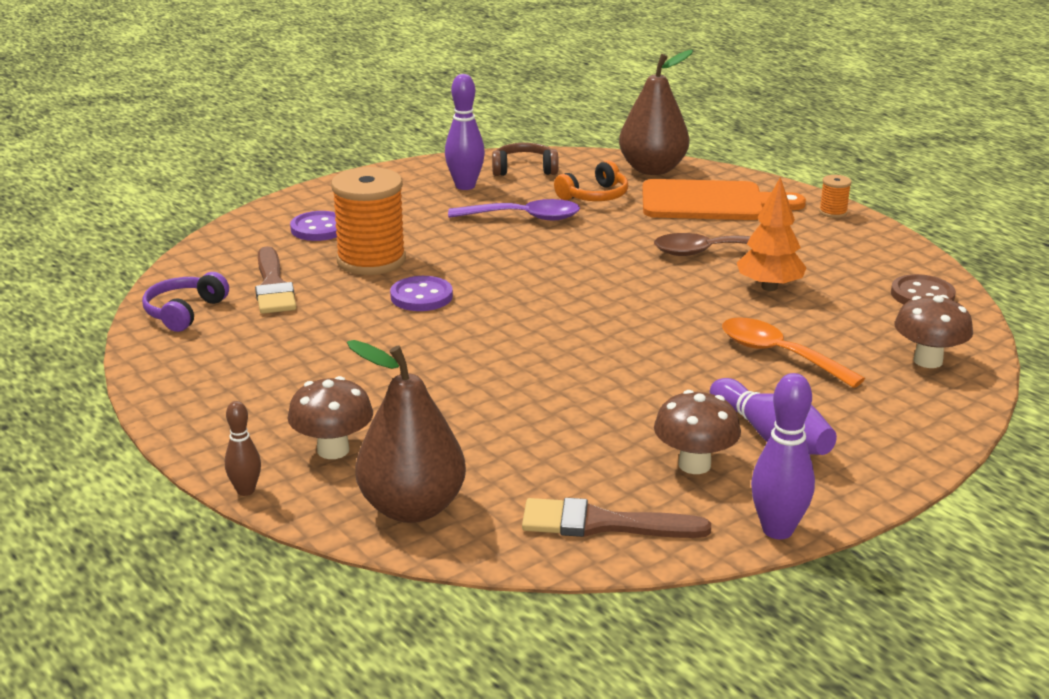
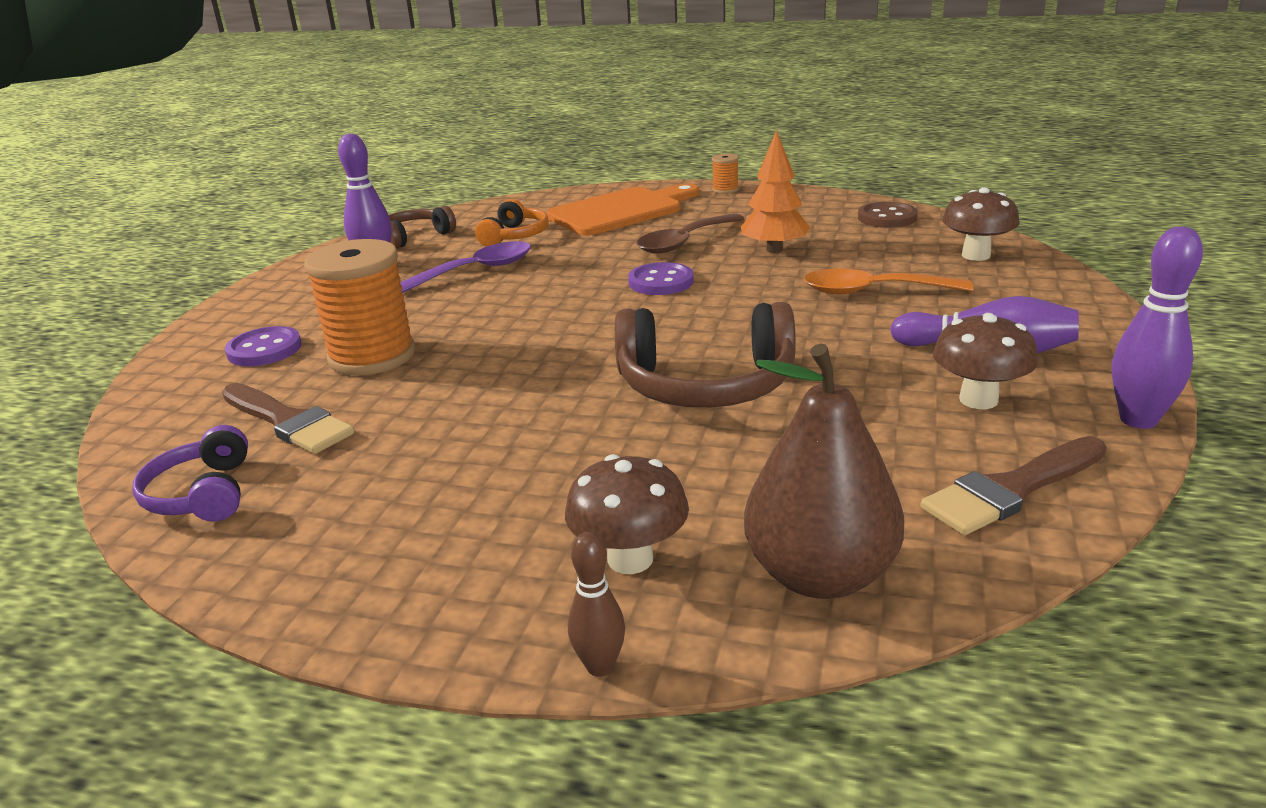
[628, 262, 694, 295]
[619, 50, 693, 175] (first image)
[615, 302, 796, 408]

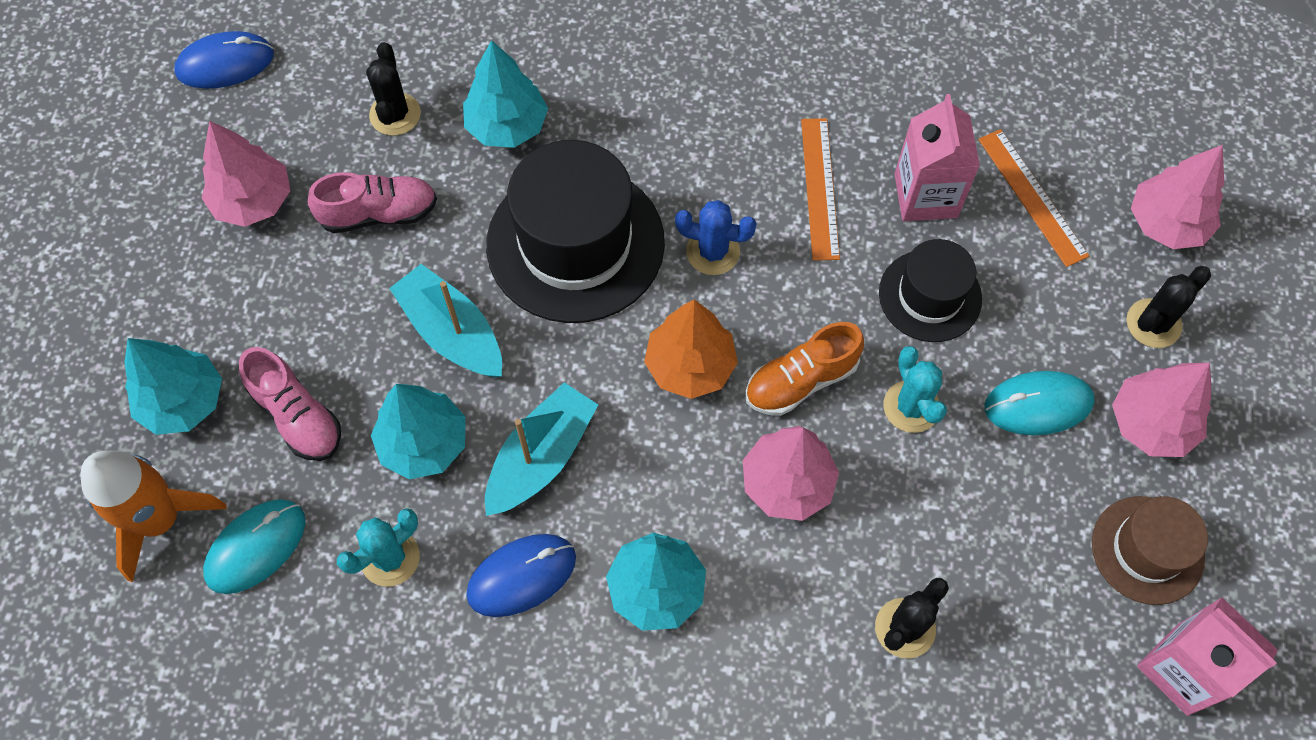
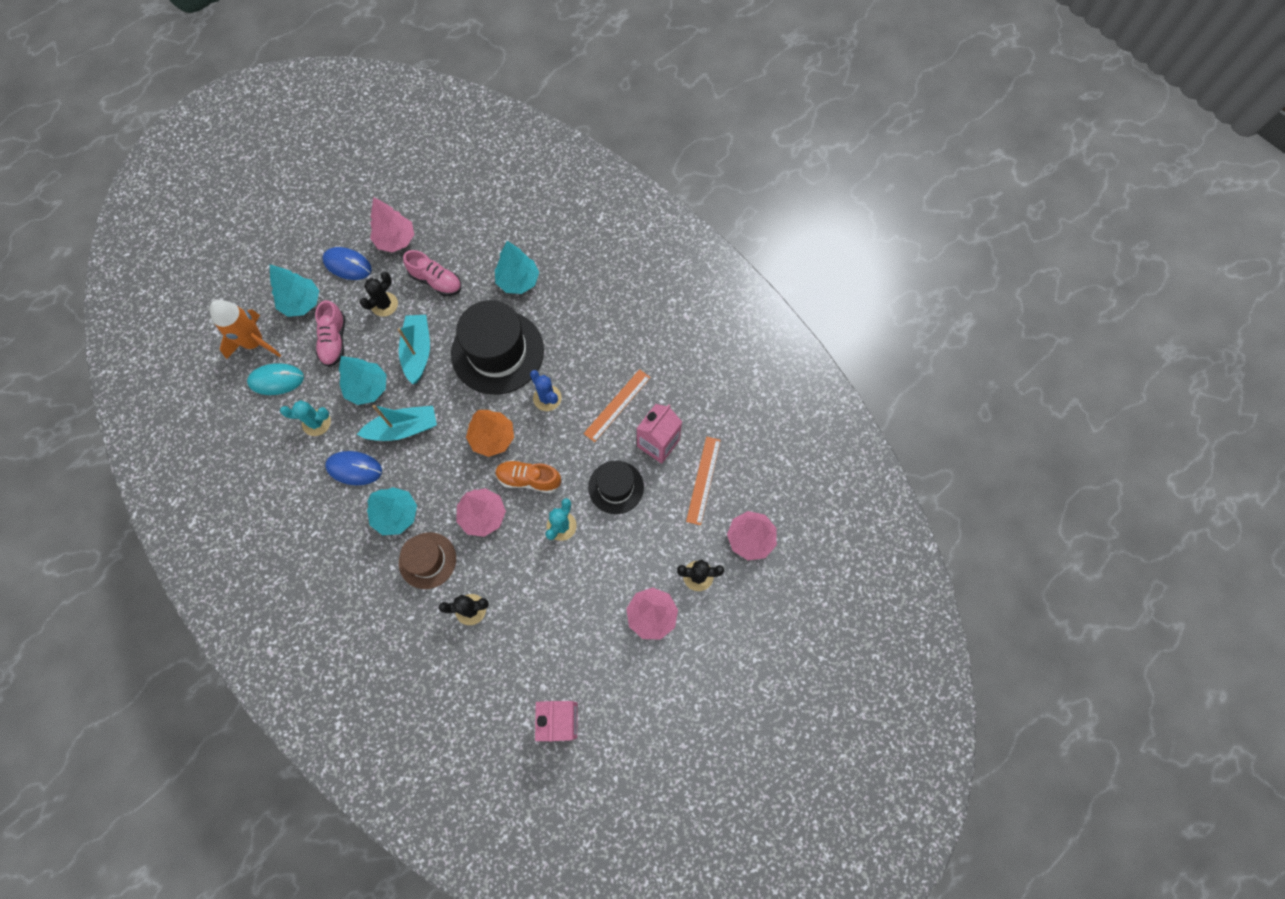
[322, 247, 372, 280]
[360, 272, 398, 317]
[985, 371, 1094, 435] (first image)
[399, 532, 456, 589]

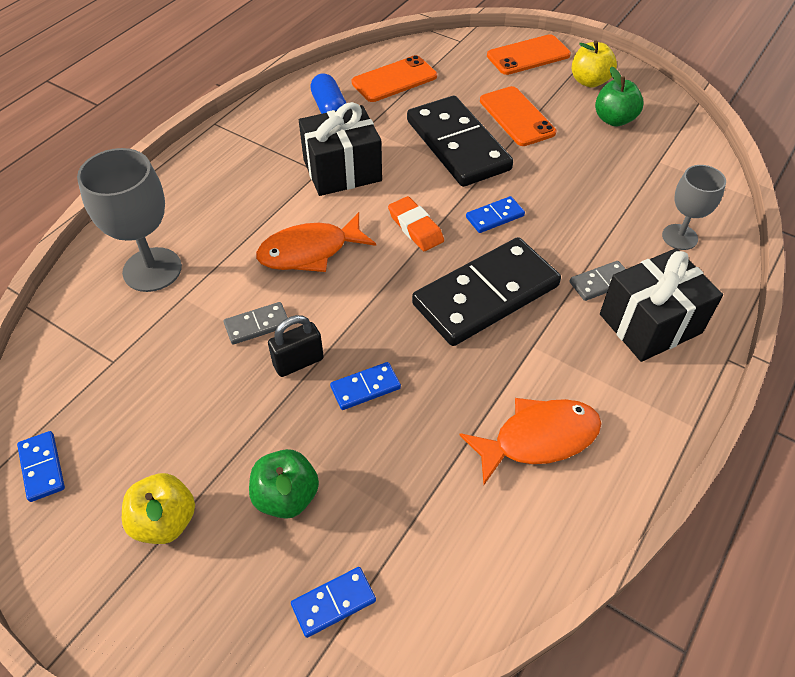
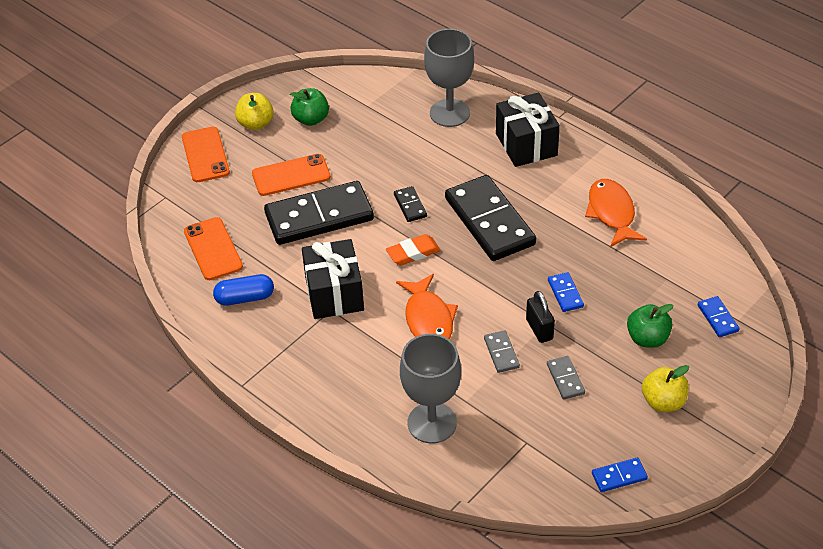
[394, 186, 427, 222]
[547, 356, 585, 400]
[424, 29, 474, 127]

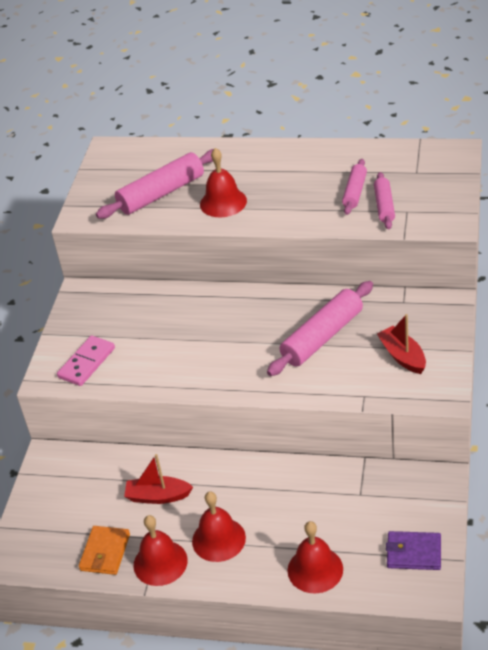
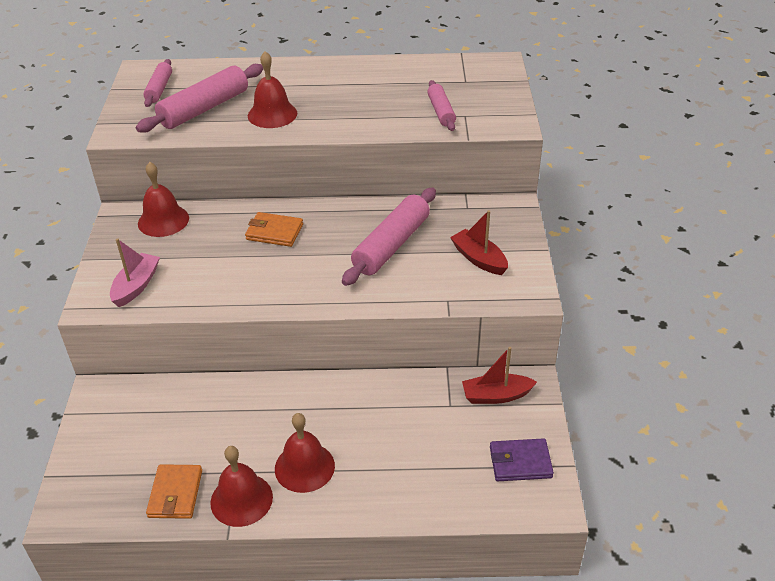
[110, 239, 160, 307]
[462, 347, 537, 404]
[138, 162, 189, 237]
[144, 59, 172, 107]
[245, 212, 303, 247]

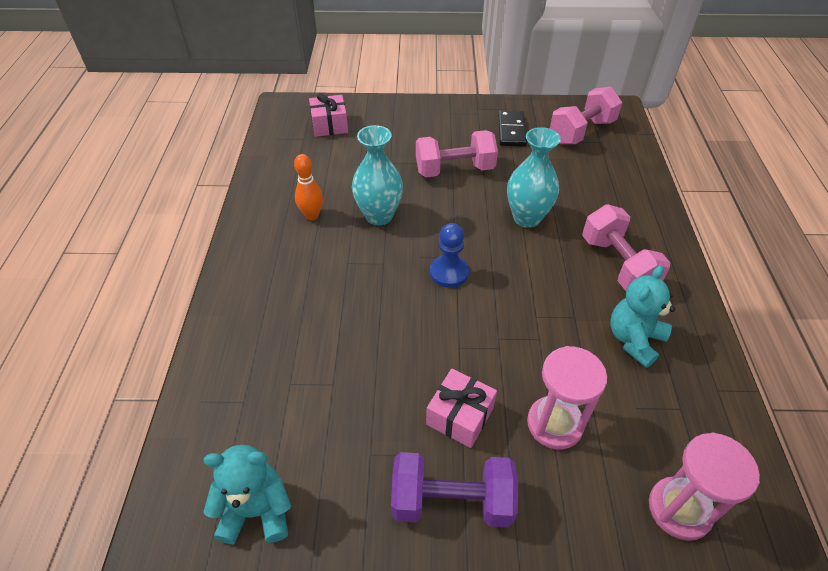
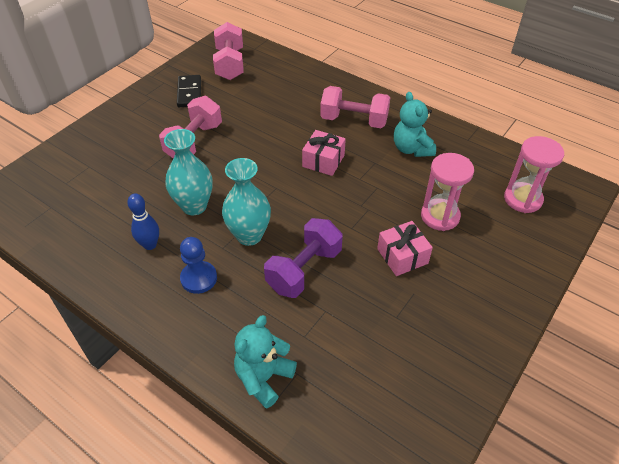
[234, 315, 297, 409]
[127, 193, 159, 250]
[302, 130, 346, 176]
[264, 218, 343, 298]
[180, 237, 217, 294]
[177, 75, 201, 107]
[222, 158, 271, 246]

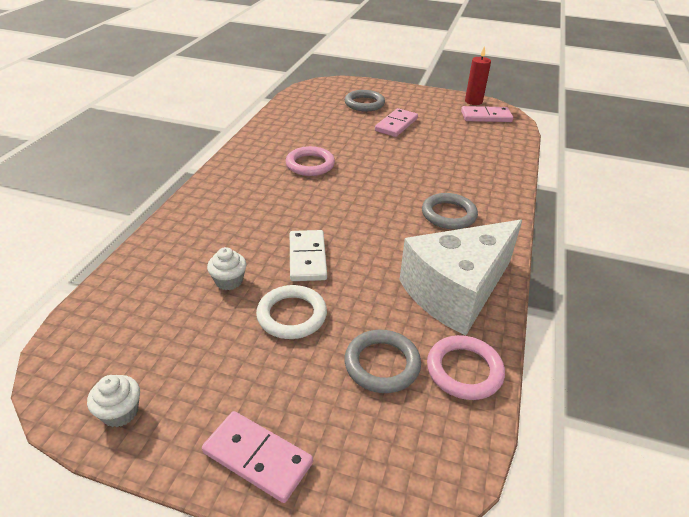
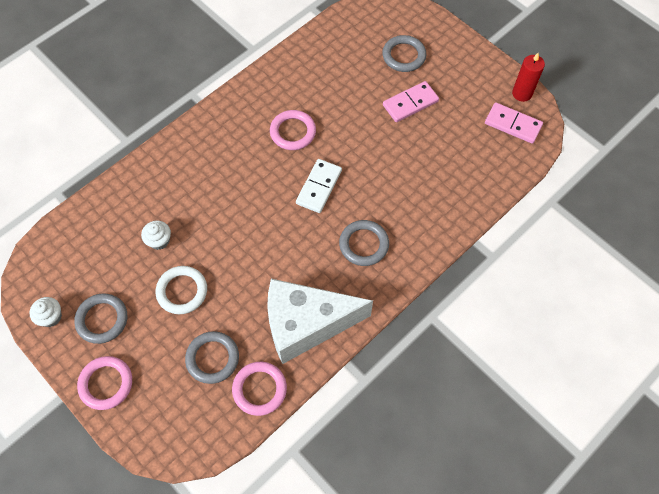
[77, 356, 132, 410]
[296, 159, 342, 213]
[74, 293, 127, 344]

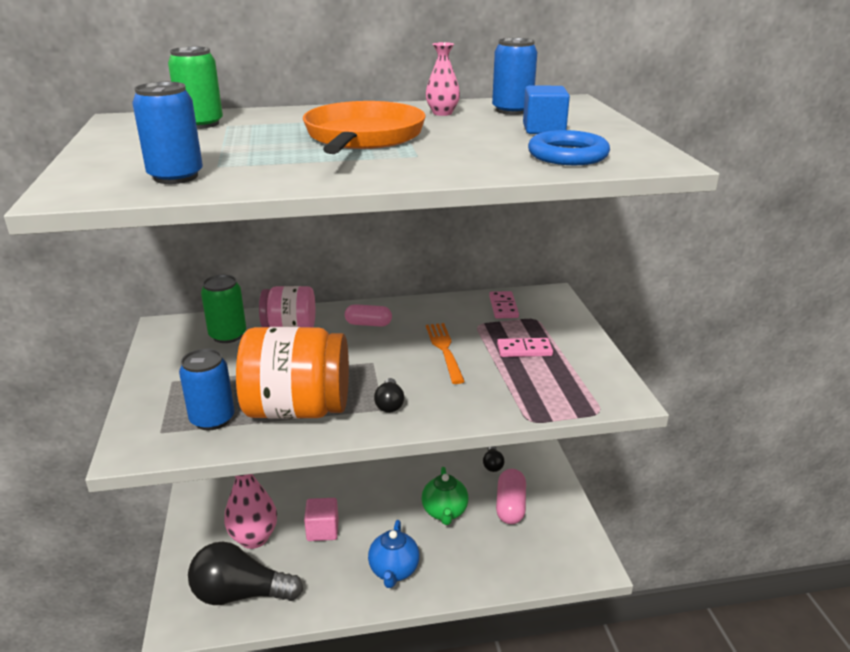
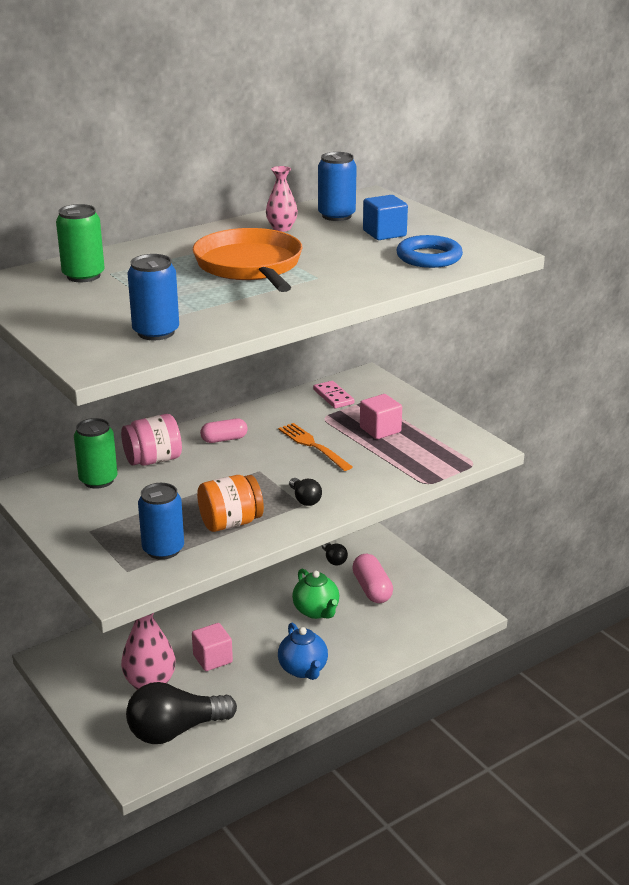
[197, 475, 264, 532]
[360, 394, 402, 439]

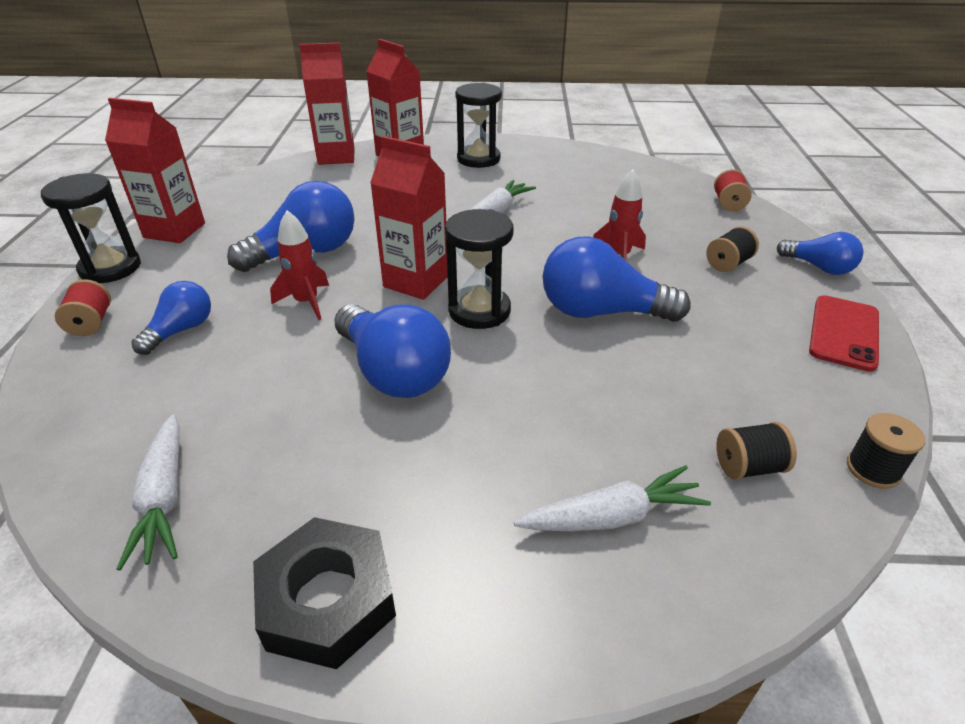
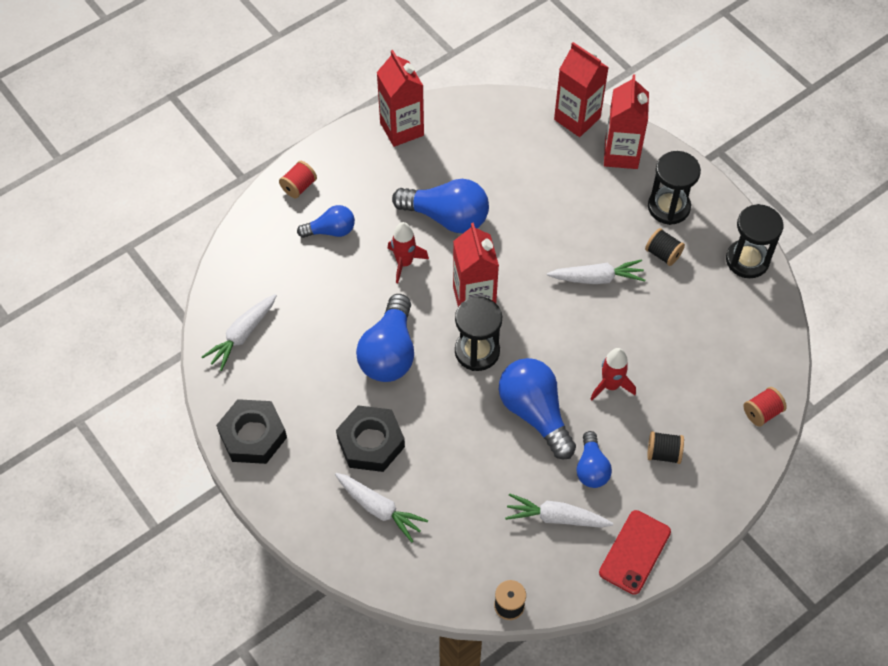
[726, 204, 783, 278]
[645, 228, 685, 266]
[576, 431, 612, 488]
[599, 510, 671, 595]
[336, 405, 405, 472]
[505, 493, 613, 528]

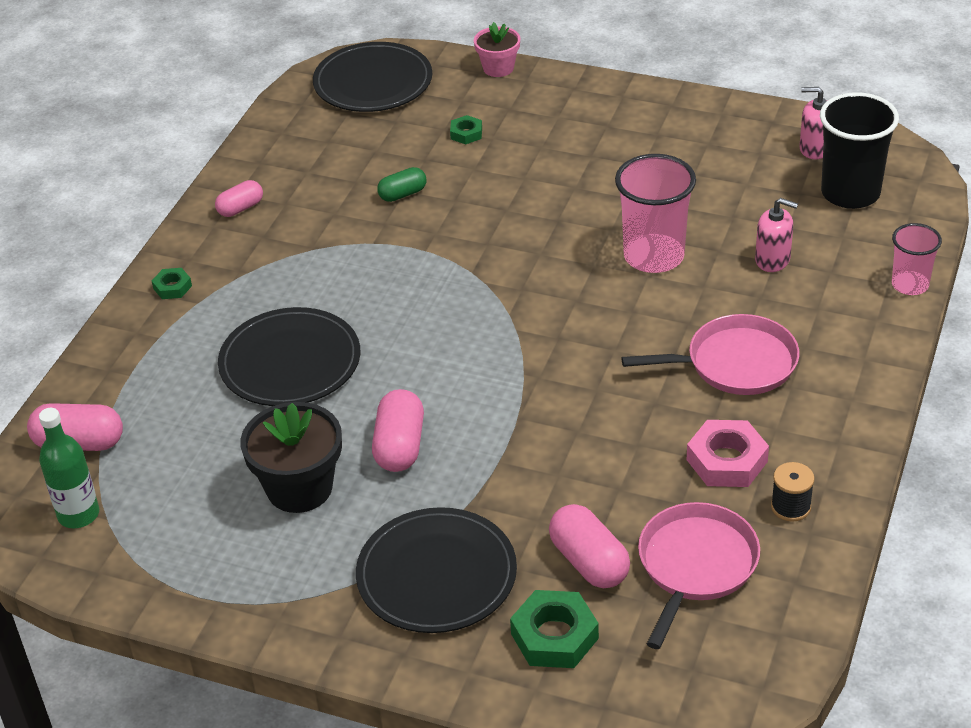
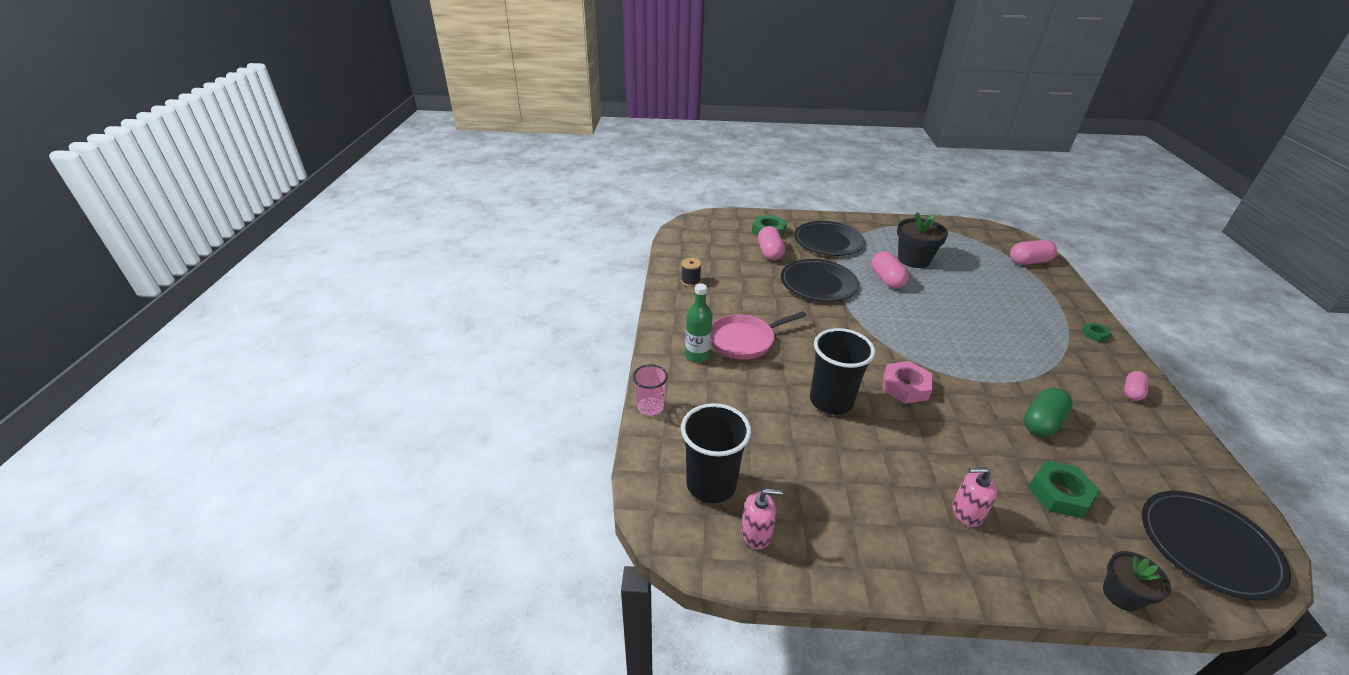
[685, 283, 713, 363]
[781, 259, 859, 302]
[1024, 388, 1073, 437]
[1028, 460, 1100, 518]
[1103, 551, 1171, 611]
[758, 226, 785, 261]
[810, 328, 875, 415]
[638, 502, 760, 649] (first image)
[883, 361, 932, 404]
[952, 467, 997, 527]

